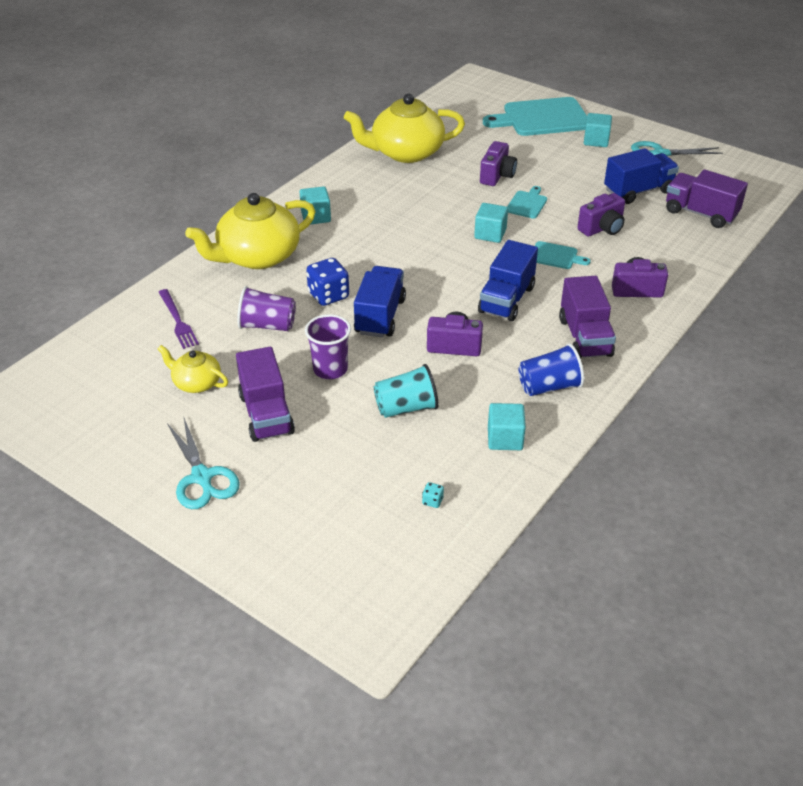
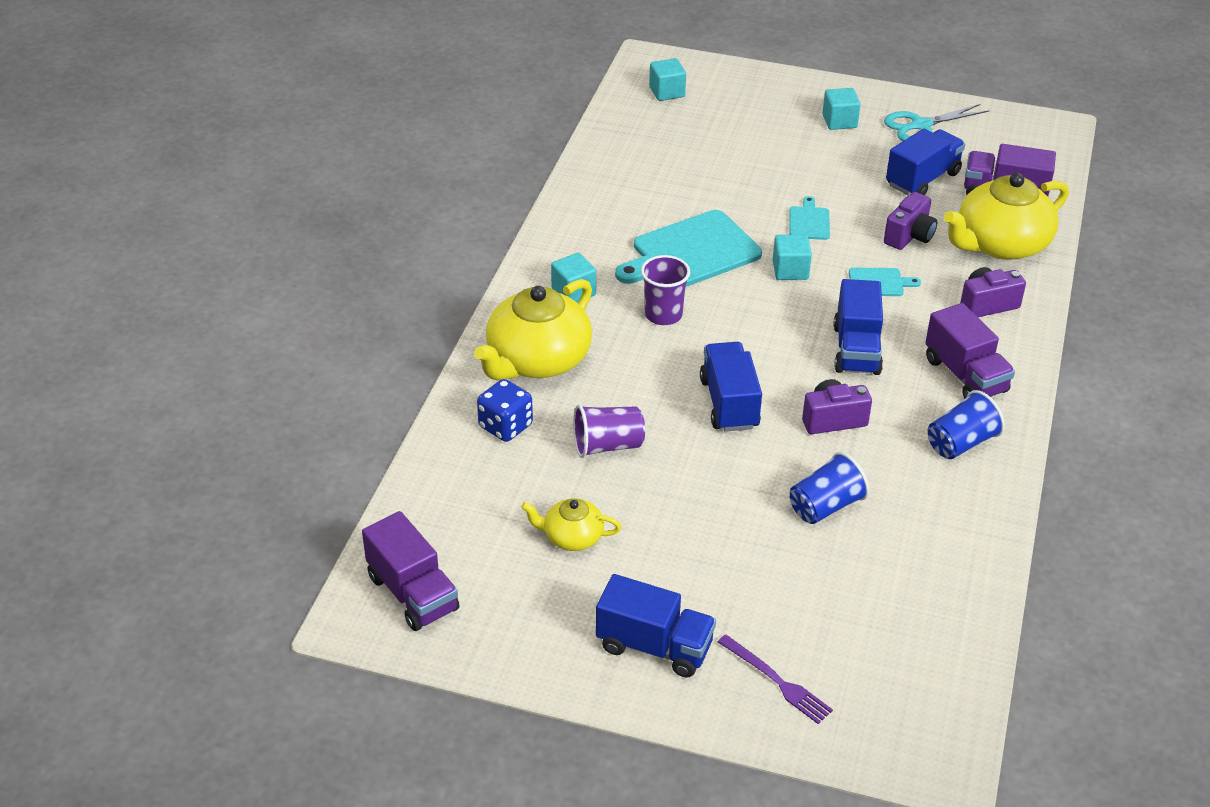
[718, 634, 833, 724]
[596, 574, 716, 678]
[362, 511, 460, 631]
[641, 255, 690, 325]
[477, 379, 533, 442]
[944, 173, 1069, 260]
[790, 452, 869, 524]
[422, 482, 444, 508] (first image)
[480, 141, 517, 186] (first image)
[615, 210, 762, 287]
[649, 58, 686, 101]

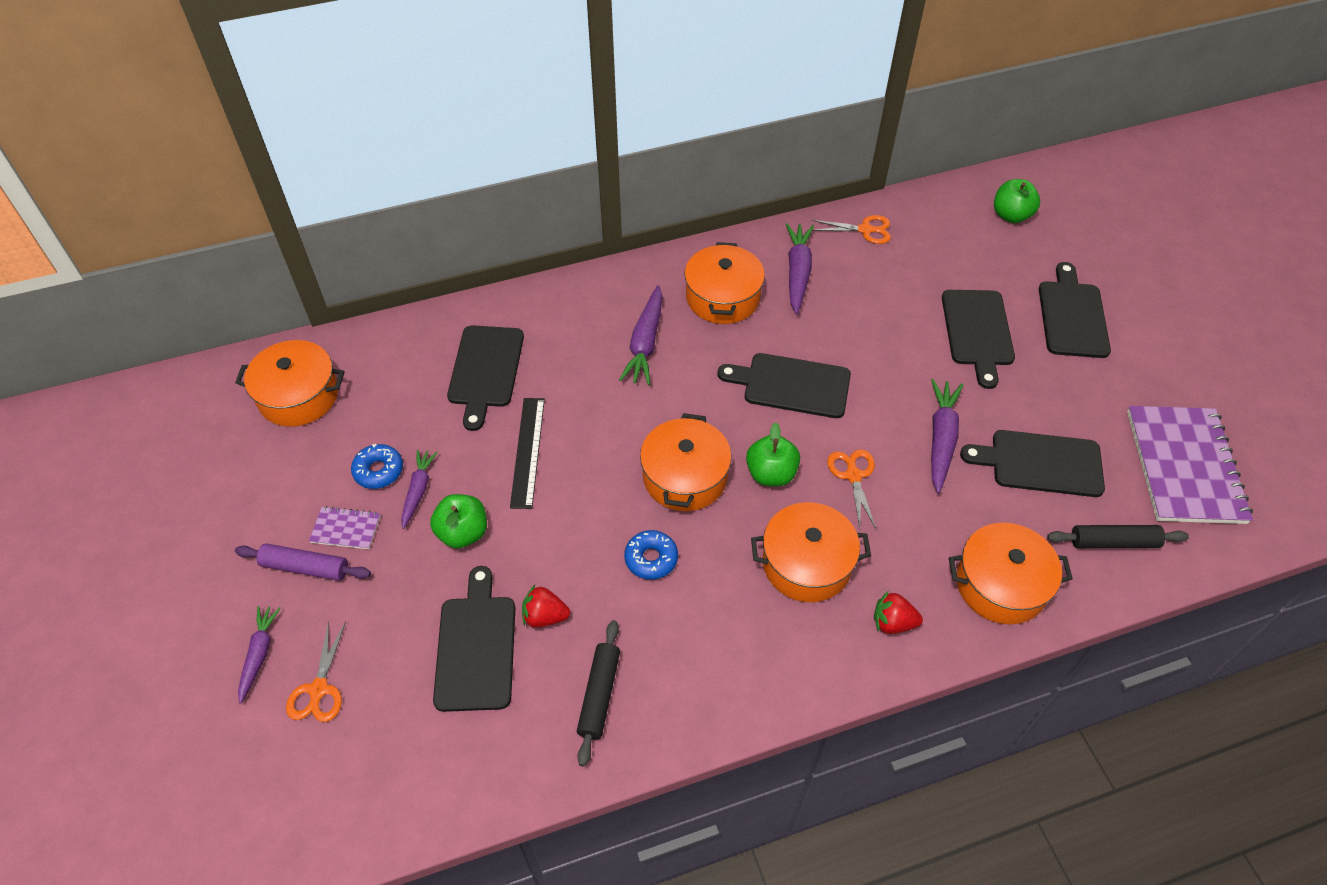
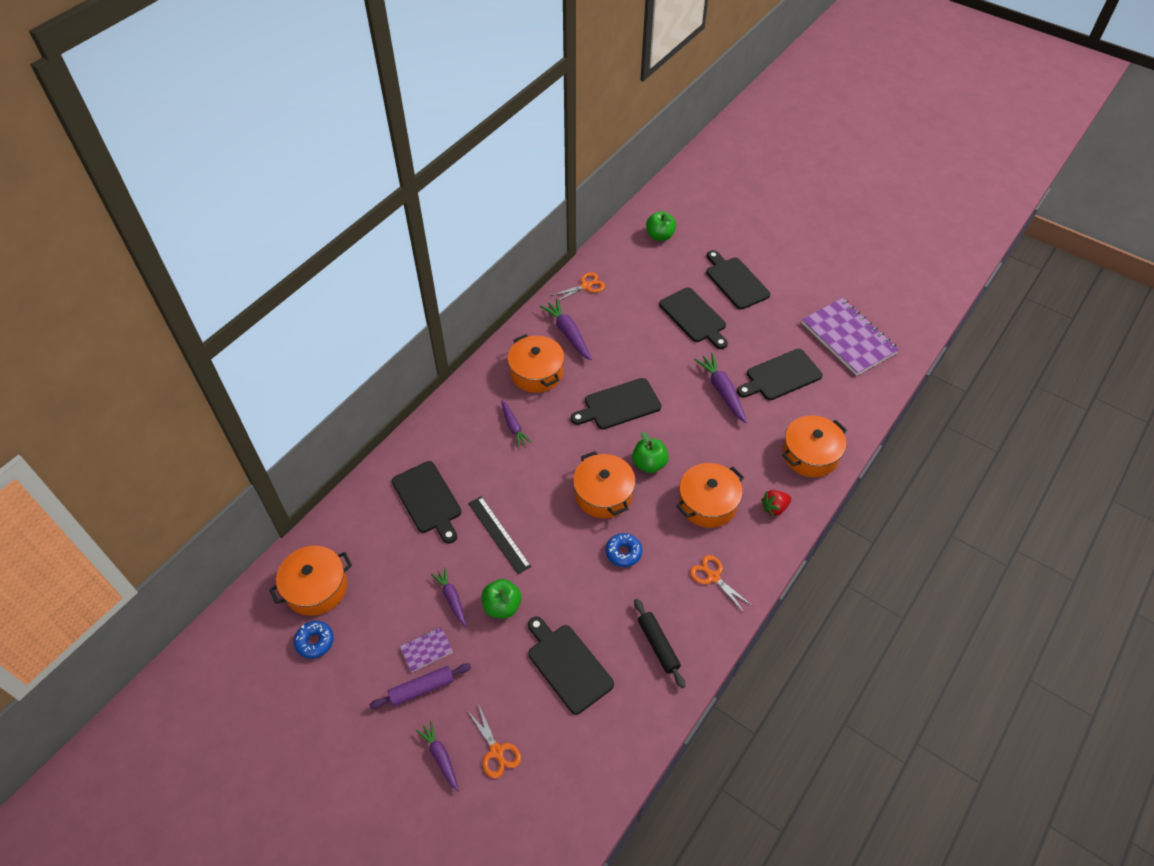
[294, 621, 334, 659]
[522, 585, 570, 628] (first image)
[501, 400, 531, 447]
[690, 555, 751, 612]
[1047, 525, 1189, 548] (first image)

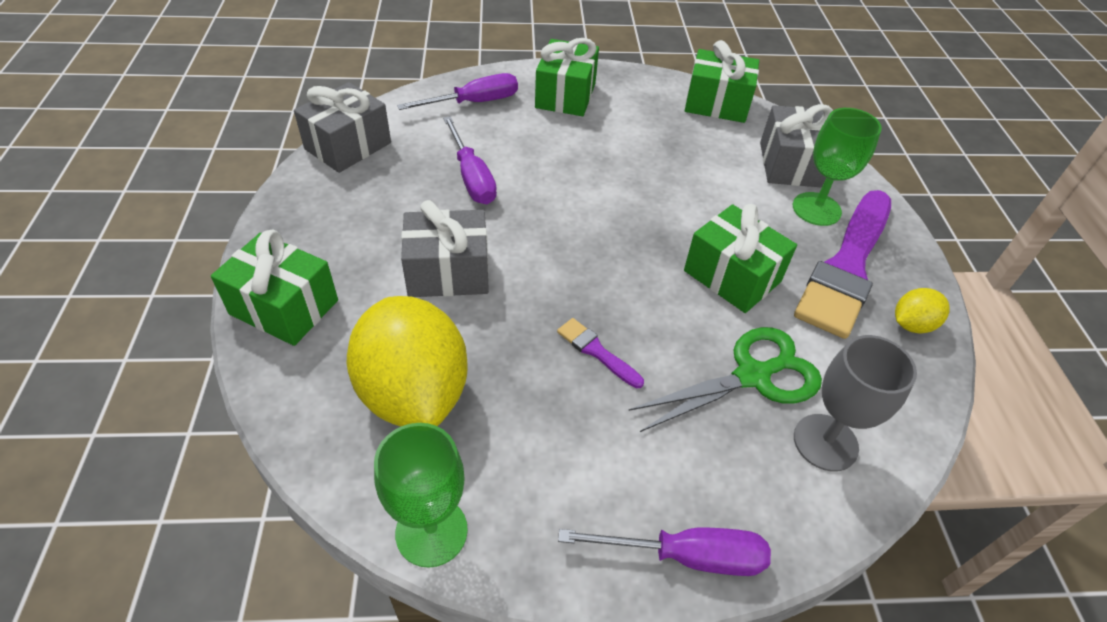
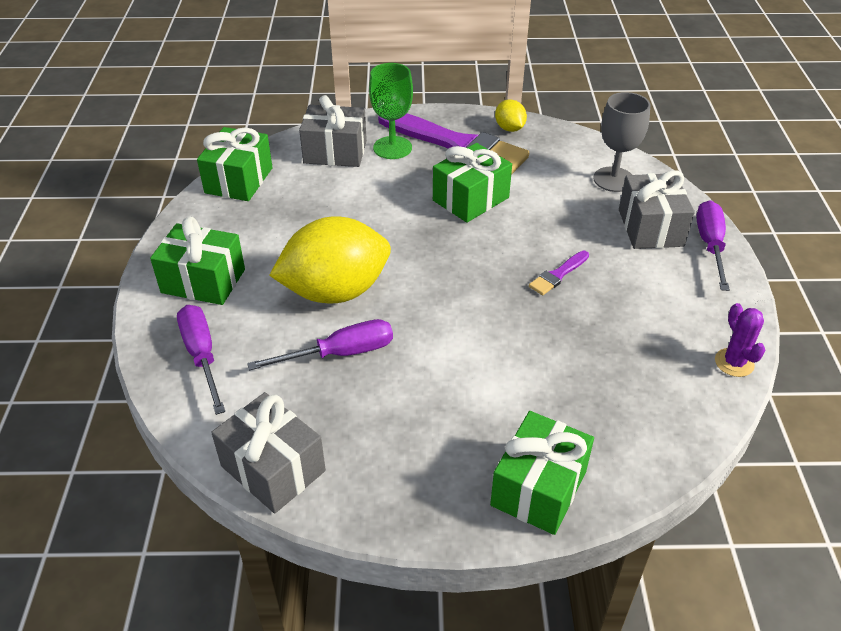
[269, 216, 391, 303]
[715, 303, 765, 377]
[619, 170, 695, 249]
[628, 327, 822, 432] (first image)

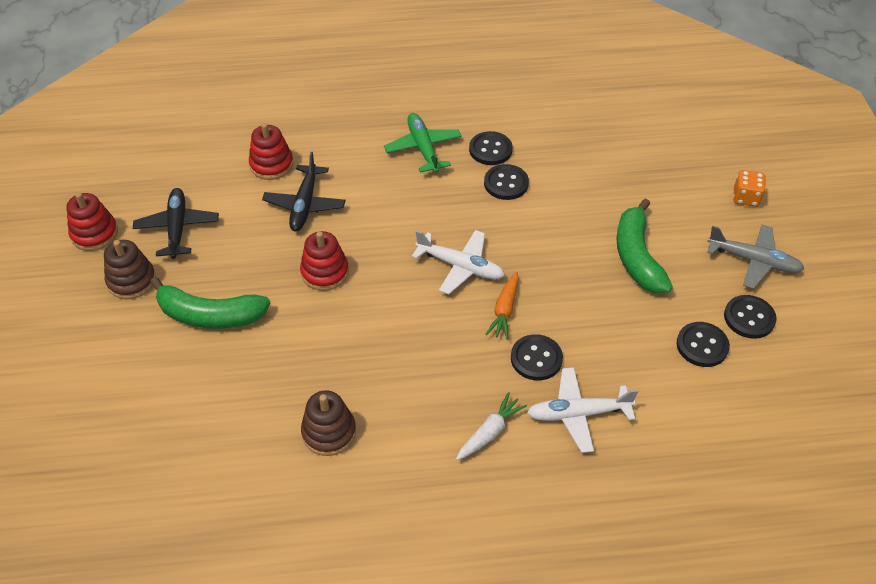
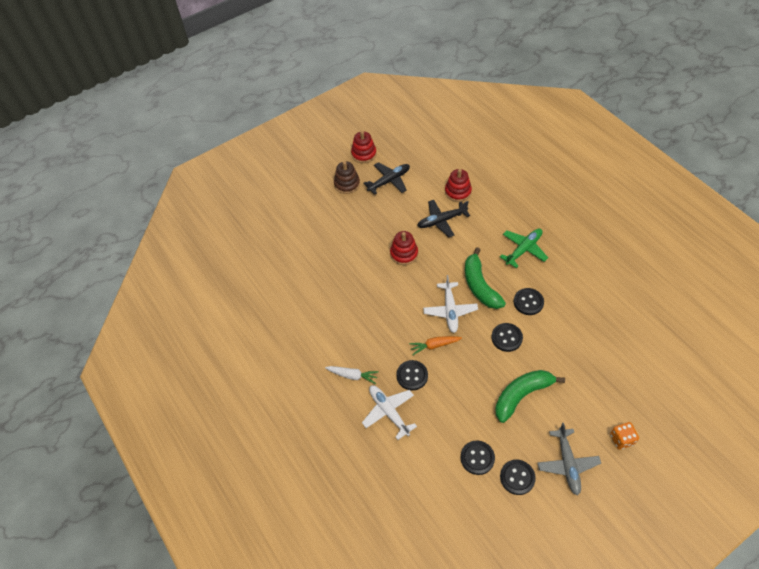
[465, 247, 506, 309]
[301, 390, 356, 456] (first image)
[492, 323, 523, 352]

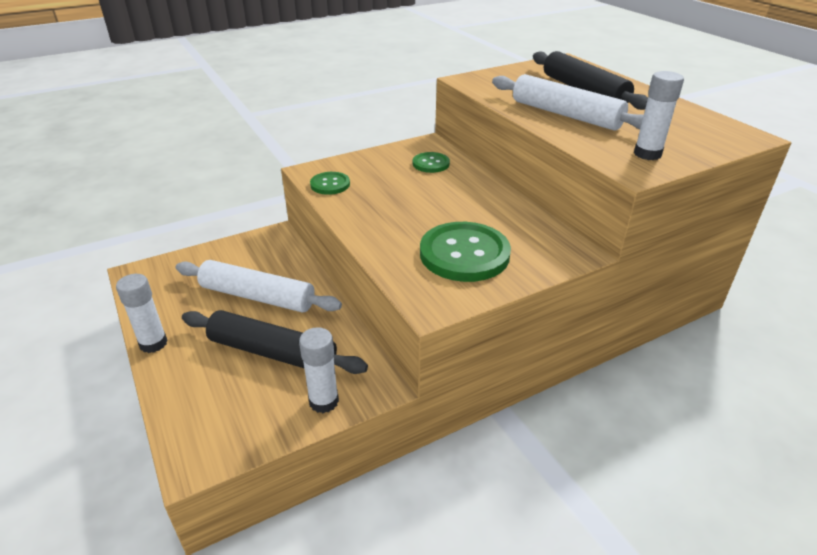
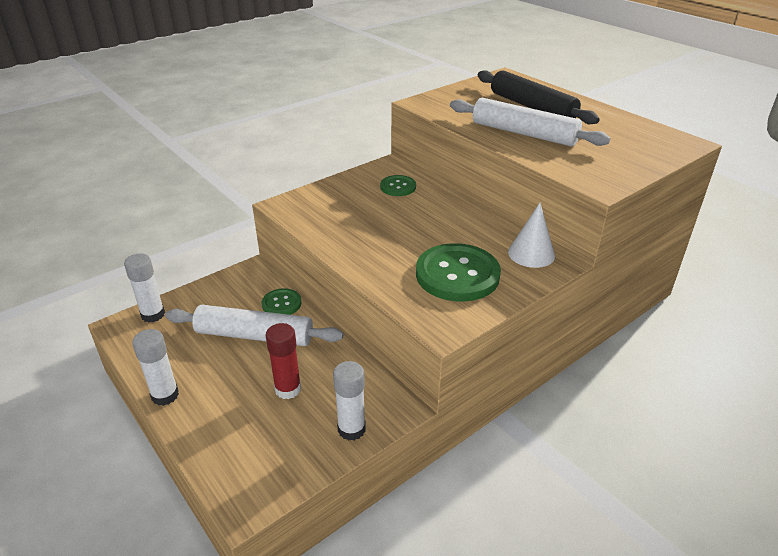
[266, 323, 301, 399]
[262, 288, 302, 315]
[124, 253, 165, 323]
[508, 203, 555, 268]

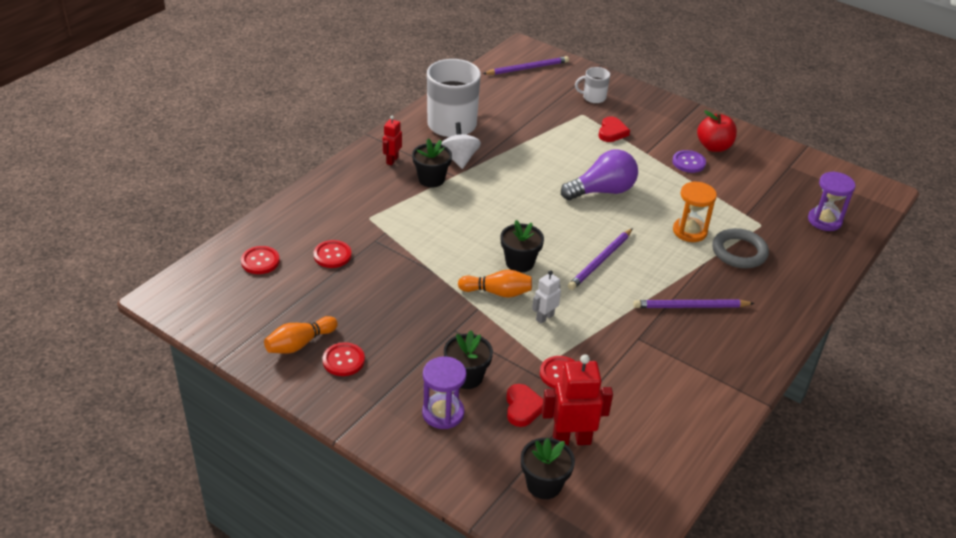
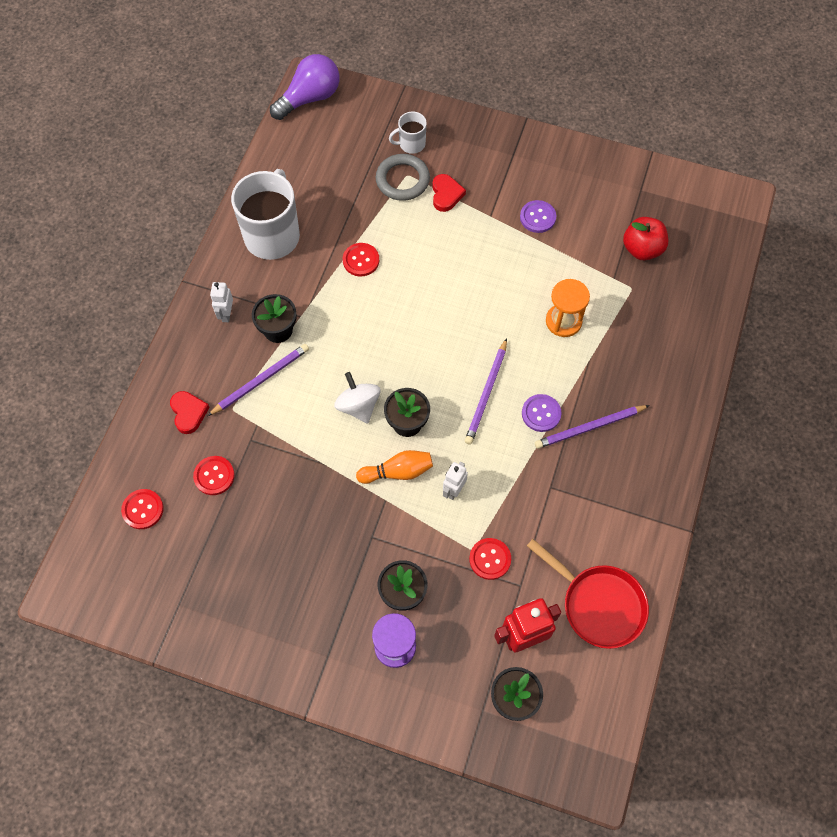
[264, 316, 338, 353] (first image)
[343, 243, 379, 276]
[210, 282, 233, 322]
[334, 372, 381, 423]
[207, 344, 309, 416]
[170, 391, 210, 434]
[270, 54, 339, 120]
[623, 217, 668, 260]
[376, 154, 430, 201]
[808, 171, 856, 231] (first image)
[522, 394, 562, 432]
[527, 539, 649, 649]

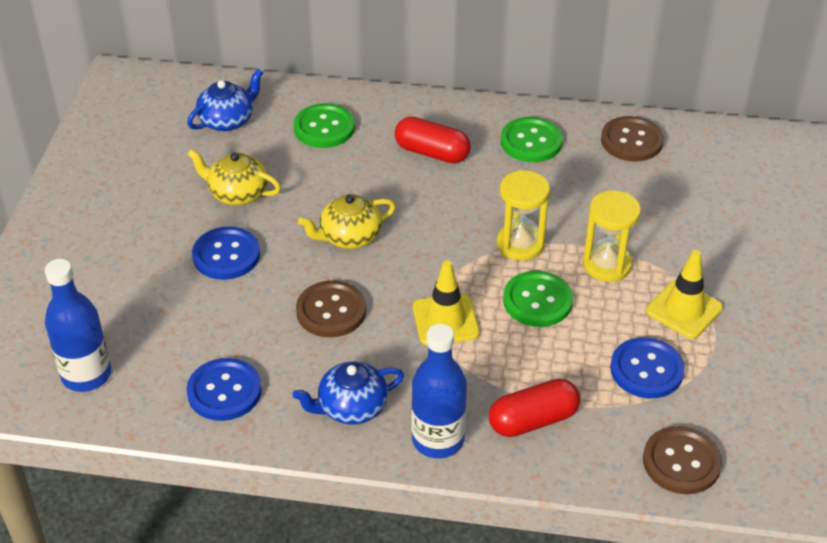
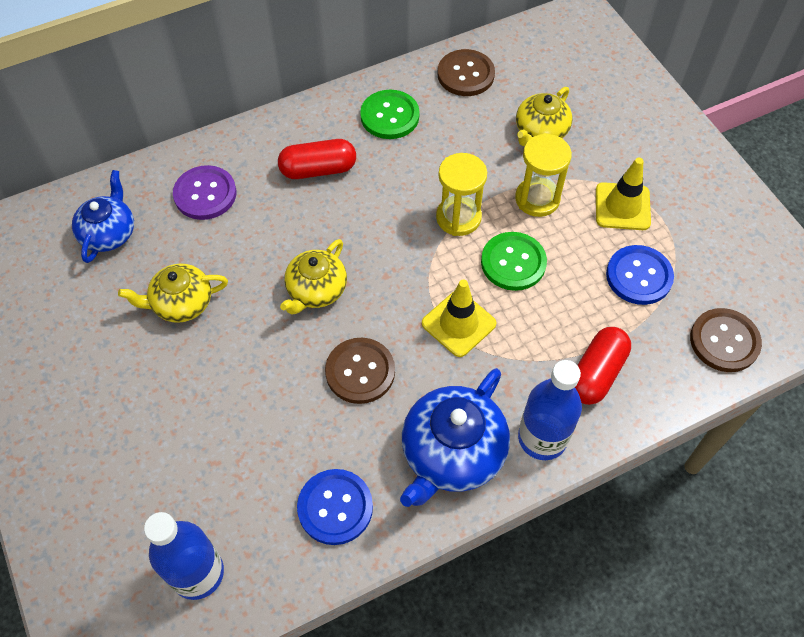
[192, 227, 260, 280] (first image)
[400, 368, 510, 507]
[173, 165, 237, 220]
[516, 87, 572, 146]

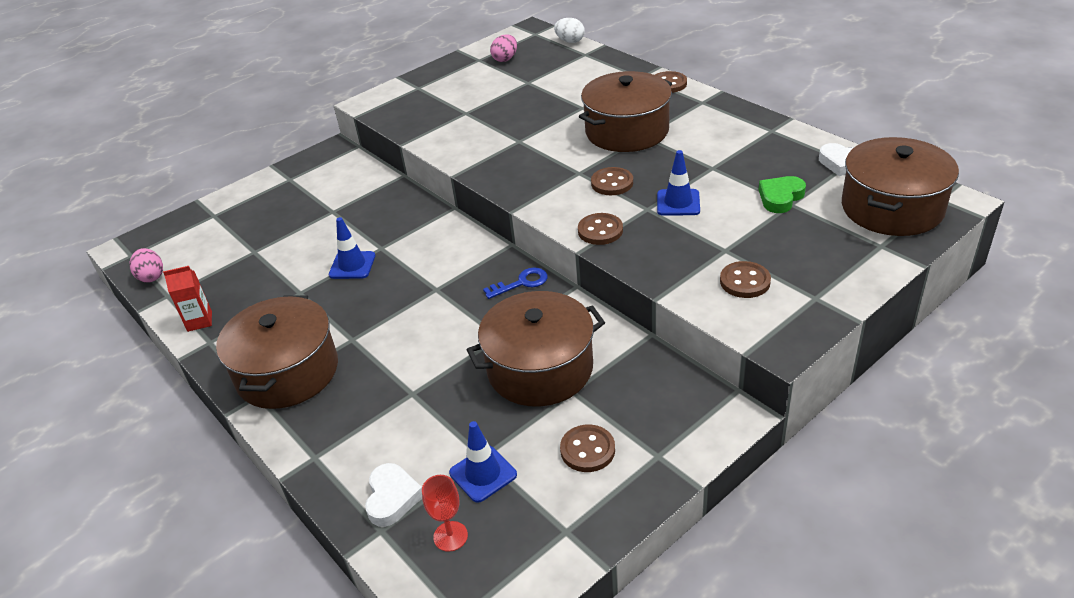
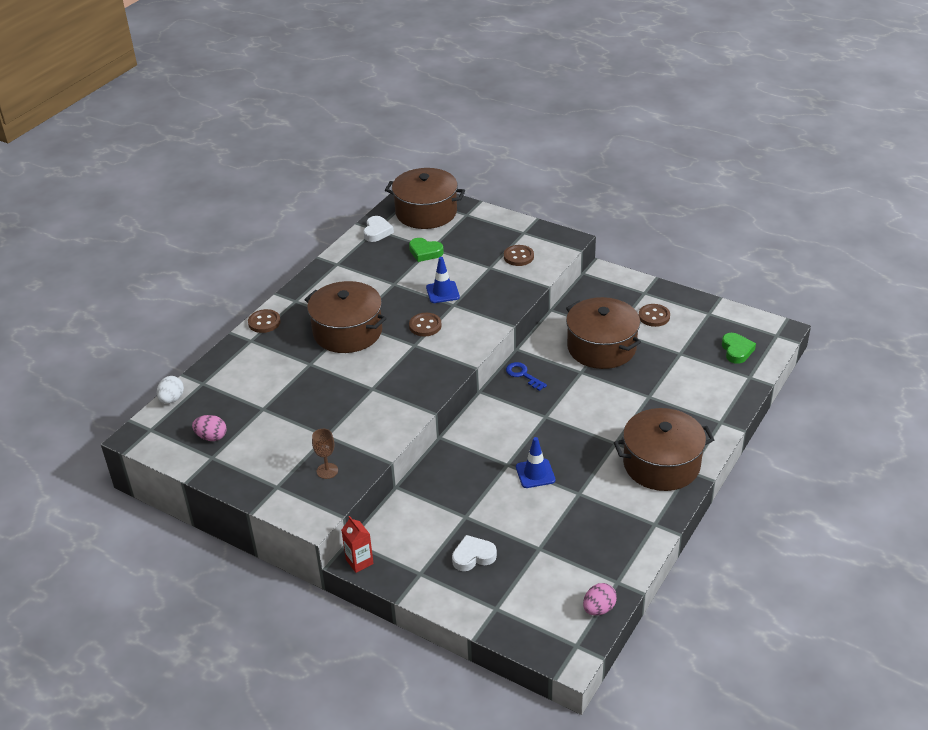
[342, 516, 374, 573]
[452, 535, 497, 571]
[722, 333, 756, 364]
[449, 421, 517, 503] (first image)
[578, 213, 623, 245] (first image)
[312, 429, 338, 479]

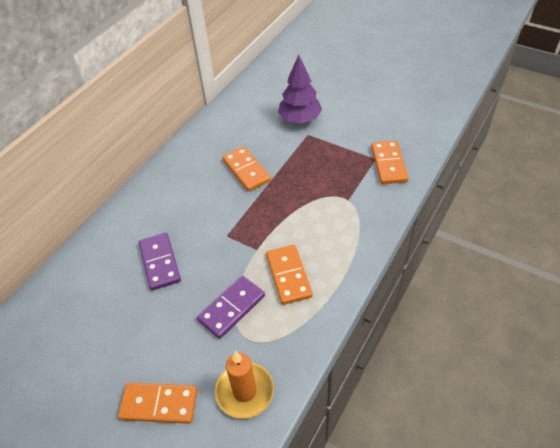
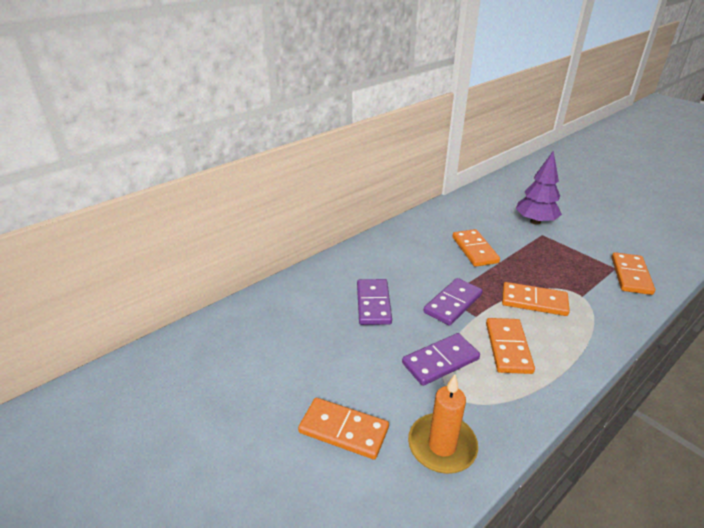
[424, 278, 483, 326]
[502, 282, 570, 316]

